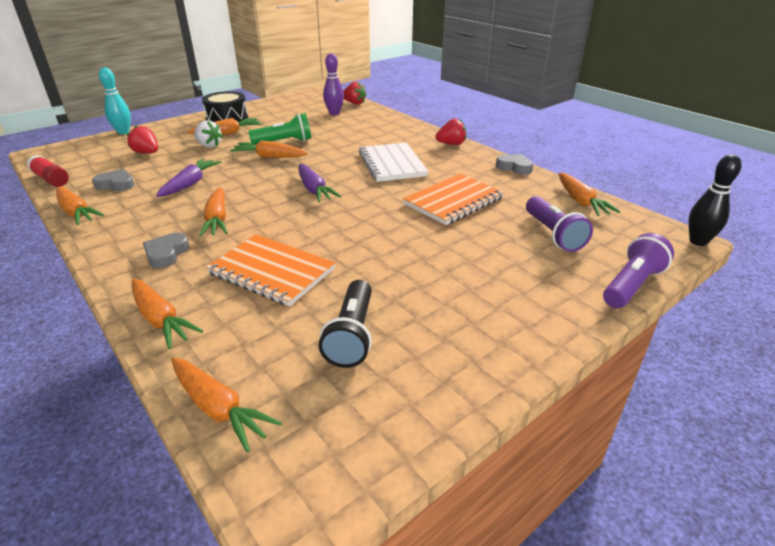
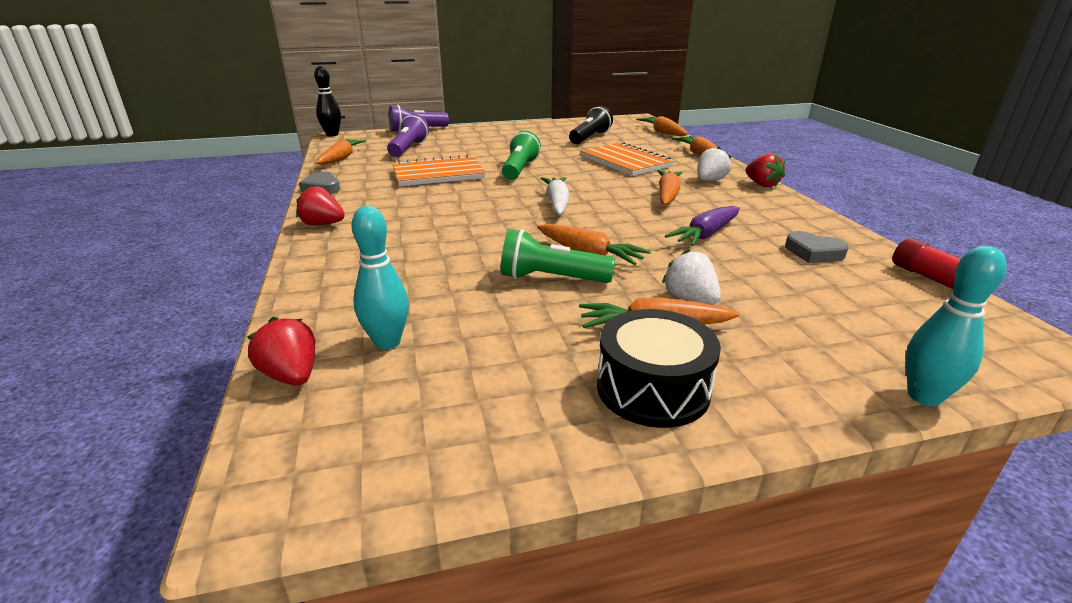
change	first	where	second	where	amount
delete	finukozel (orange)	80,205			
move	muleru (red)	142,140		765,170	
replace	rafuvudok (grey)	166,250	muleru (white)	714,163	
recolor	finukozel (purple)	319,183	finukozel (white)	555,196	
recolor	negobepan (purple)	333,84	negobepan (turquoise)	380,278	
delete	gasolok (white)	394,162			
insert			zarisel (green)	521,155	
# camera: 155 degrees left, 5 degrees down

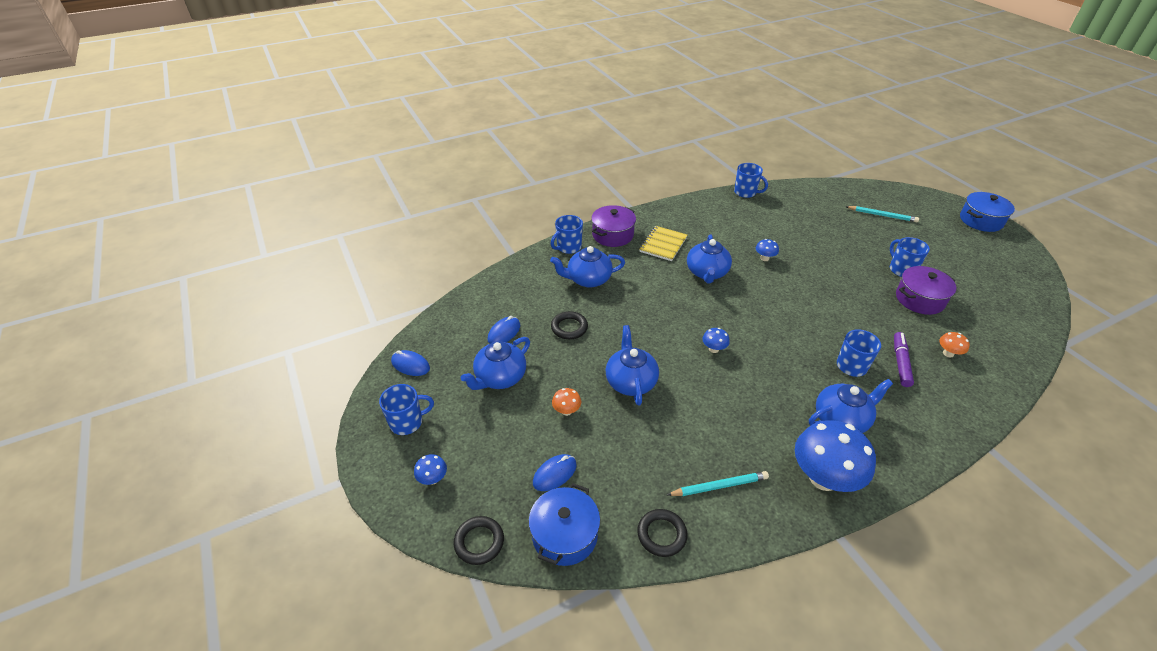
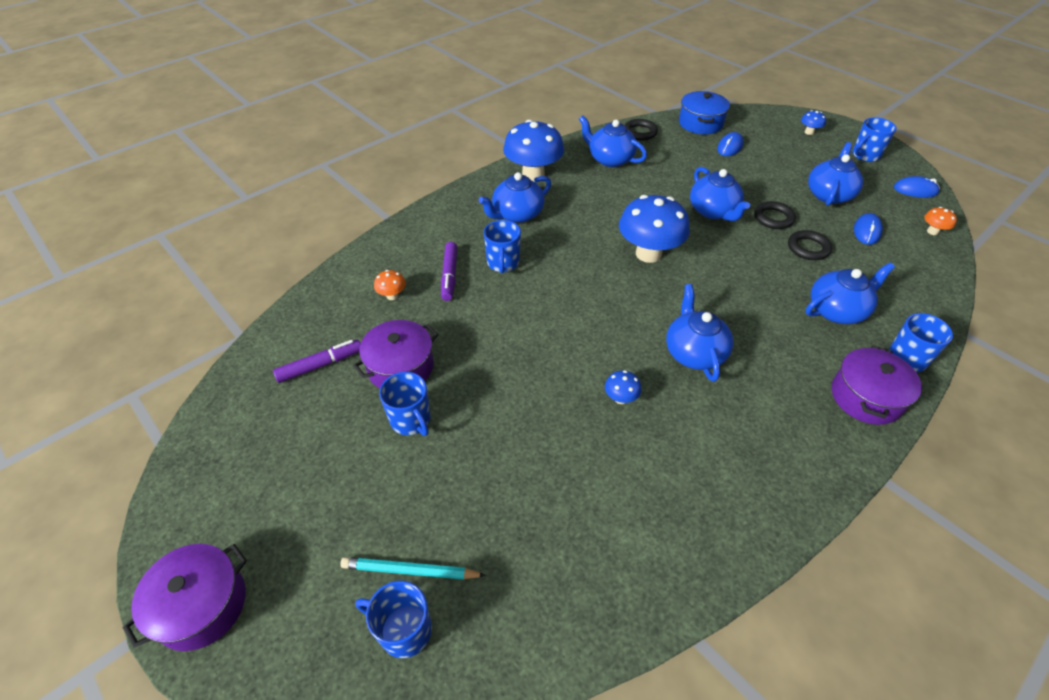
change	first	where	second	where	amount
move	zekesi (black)	478,540		775,215	
move	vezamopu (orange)	566,402		940,221	
delete	gasolok (yellow)	663,243			
replace	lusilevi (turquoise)	718,483	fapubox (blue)	613,141	
resize	vezamopu (blue)	716,340		654,229	x2.32
move	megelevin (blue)	751,180		393,619	
recolor	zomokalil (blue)	987,212	zomokalil (purple)	185,597	
insert			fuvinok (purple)	317,361	
# camera: 165 degrees right, 5 degrees up

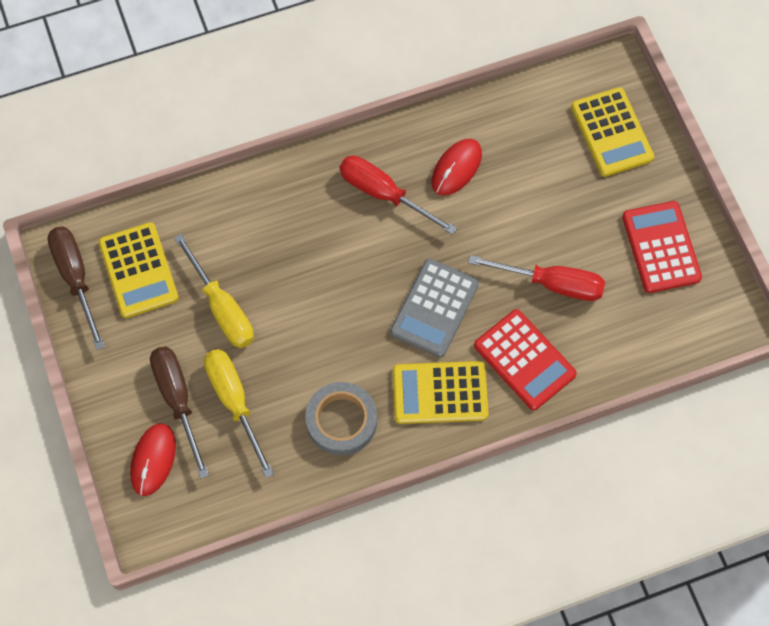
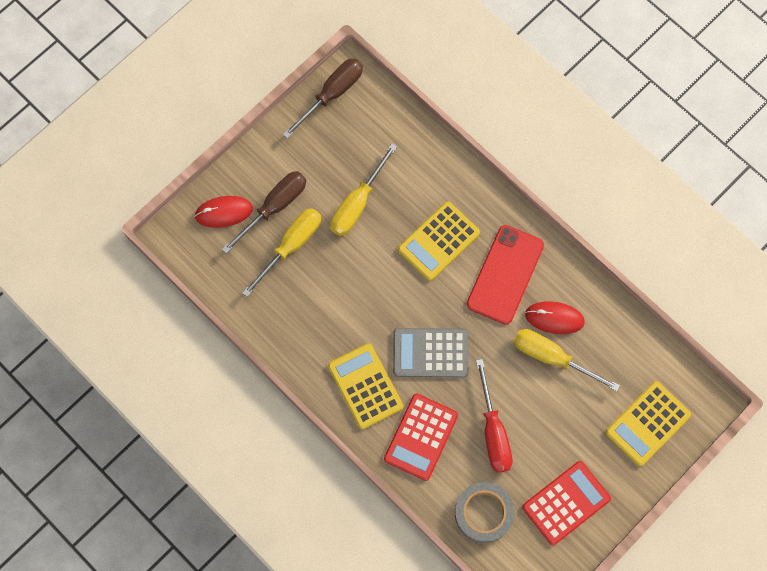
change	first	where	second	where	amount
move	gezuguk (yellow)	139,270		439,241	
move	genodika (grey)	341,419		484,512	
replace	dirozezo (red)	398,195	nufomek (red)	505,275	
insert			dirozezo (yellow)	567,360	
# camera: 65 degrees right, 5 degrees up

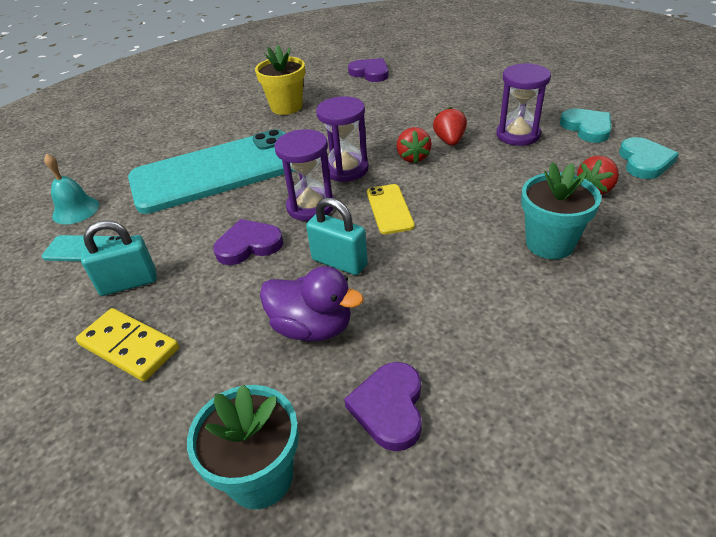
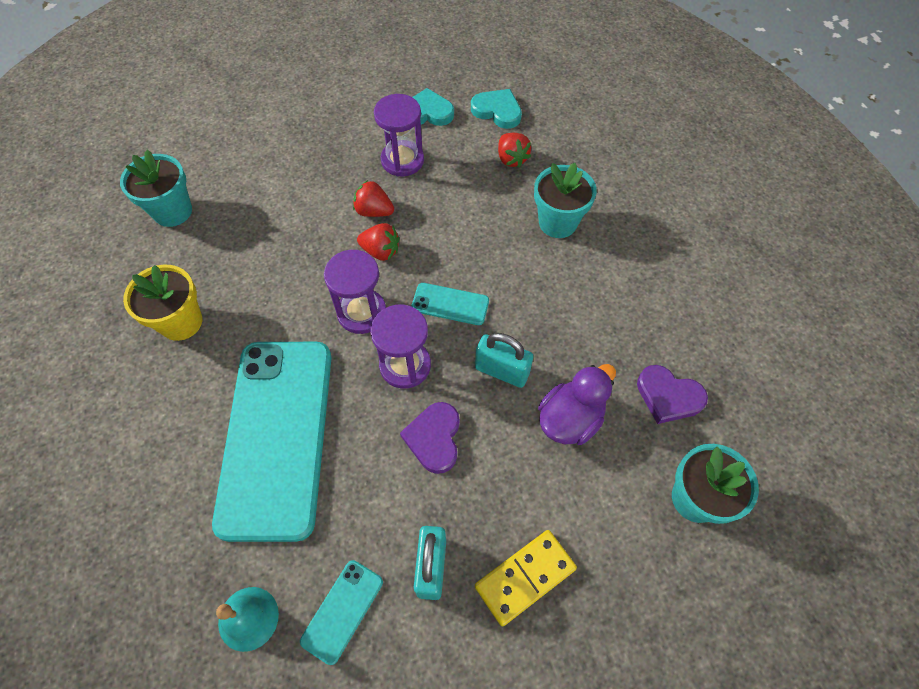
change	first	where	second	where	amount
rotate	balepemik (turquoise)	337,236		504,360	60 degrees clockwise
replace	rafuvudok (purple)	368,70	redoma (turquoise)	156,188	
recolor	nufomek (yellow)	391,209	nufomek (turquoise)	450,304	
# camera: 70 degrees left, 20 degrees up

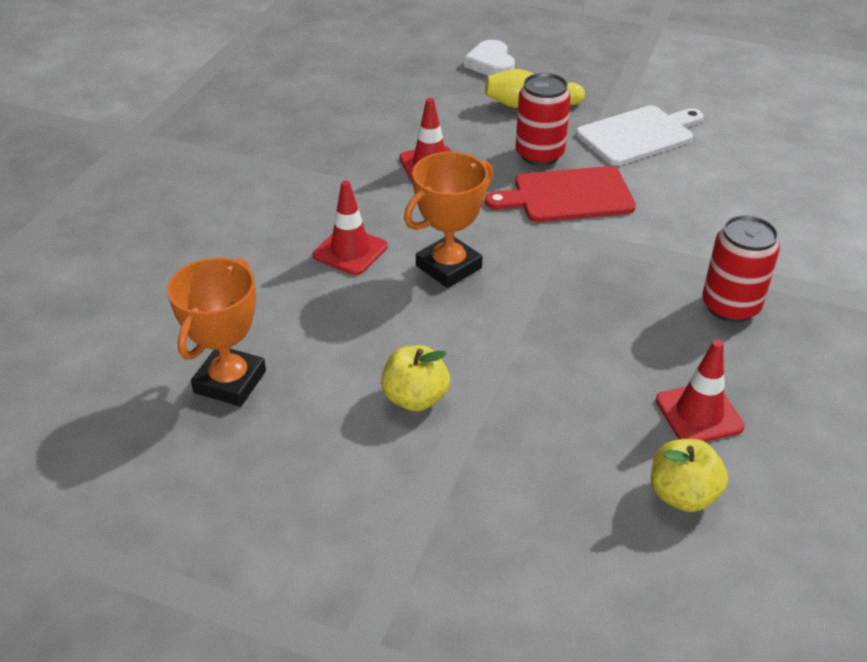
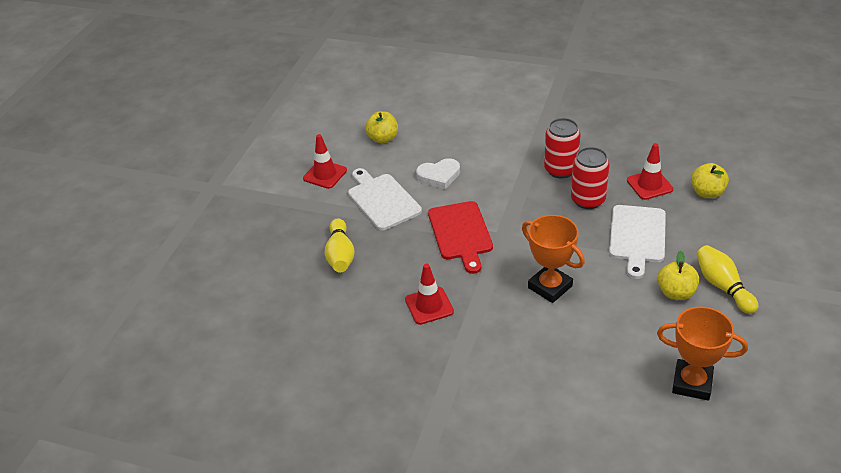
change	first	where	second	where	amount
move	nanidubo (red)	350,227		325,161	
move	rafuvudok (white)	489,58		438,173	
move	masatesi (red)	543,119		590,178	
insert			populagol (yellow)	381,127	
insert			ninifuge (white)	637,242	
insert			negobepan (yellow)	727,279	
# camera: 90 degrees left, 0 degrees up

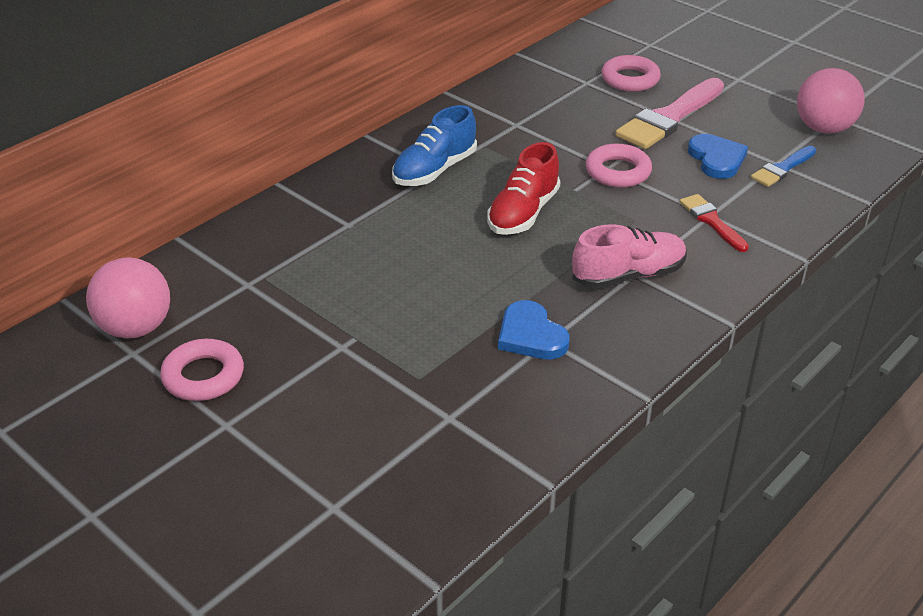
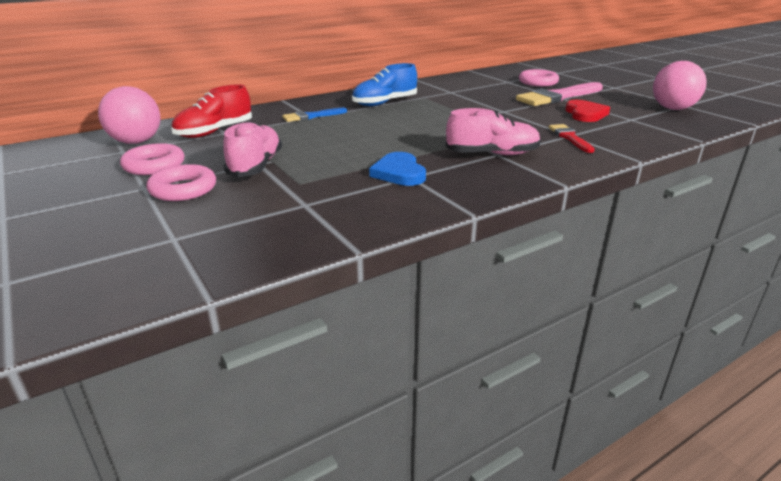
change	first	where	second	where	amount
move	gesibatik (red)	523,188		211,111	
move	zekesi (pink)	619,166		181,182	
recolor	rafuvudok (blue)	718,156	rafuvudok (red)	587,111	
move	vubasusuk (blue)	783,166		314,115	
insert			gesibatik (pink)	252,149	
# camera: 15 degrees right, 10 degrees down

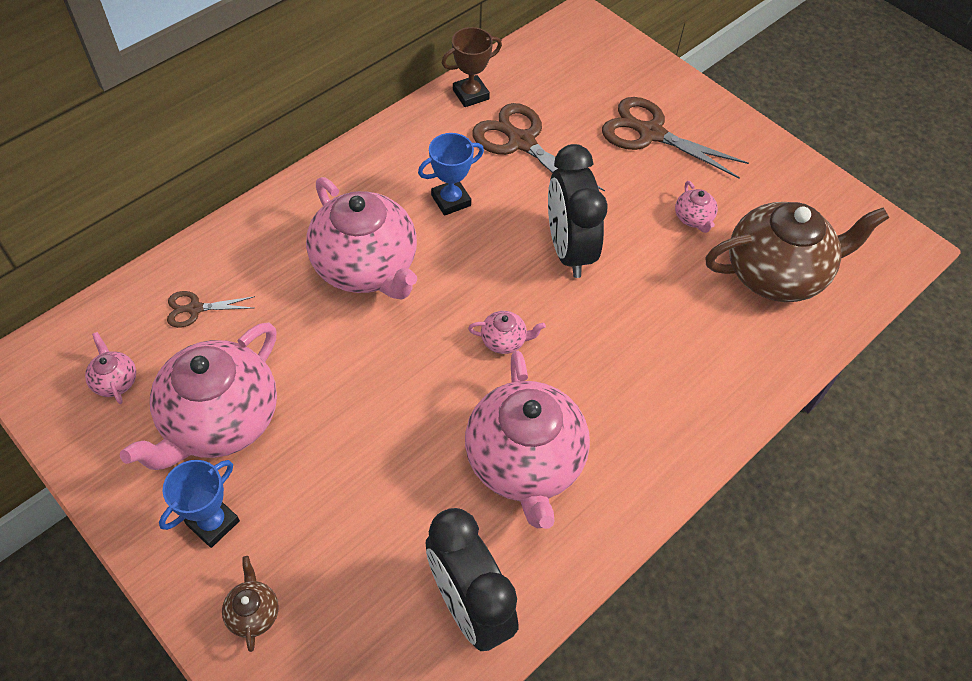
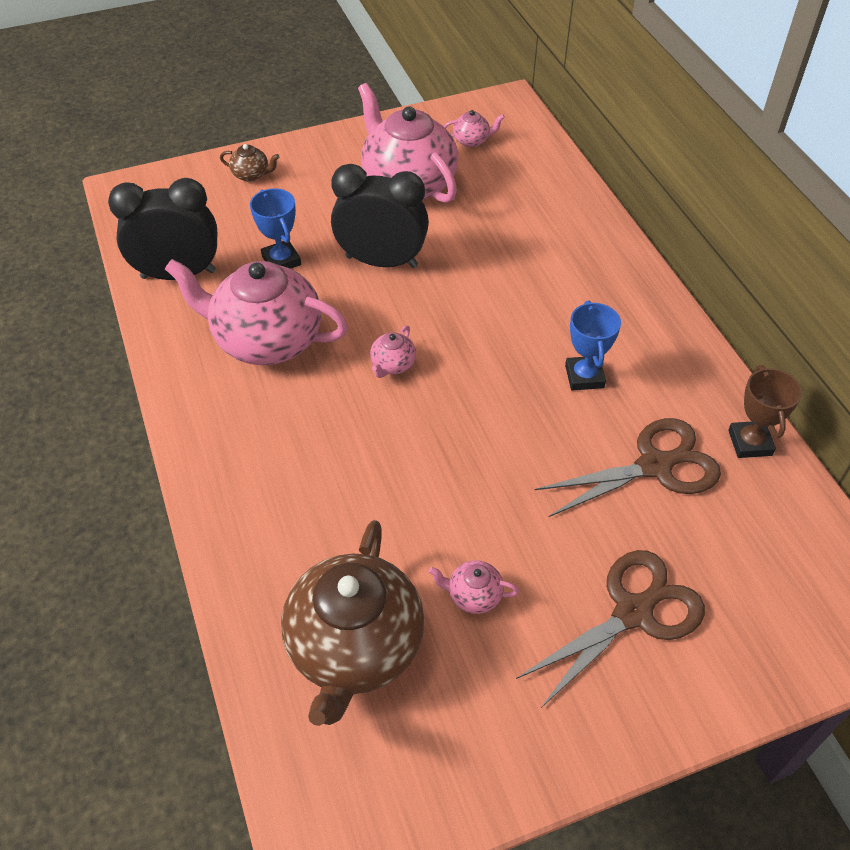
change	first	where	second	where	amount
move	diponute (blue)	199,504		275,228	
delete	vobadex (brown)	211,309			
delete	fapubox (pink)	361,238			
move	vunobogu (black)	578,211		380,216	
# camera: 115 degrees right, 5 degrees down

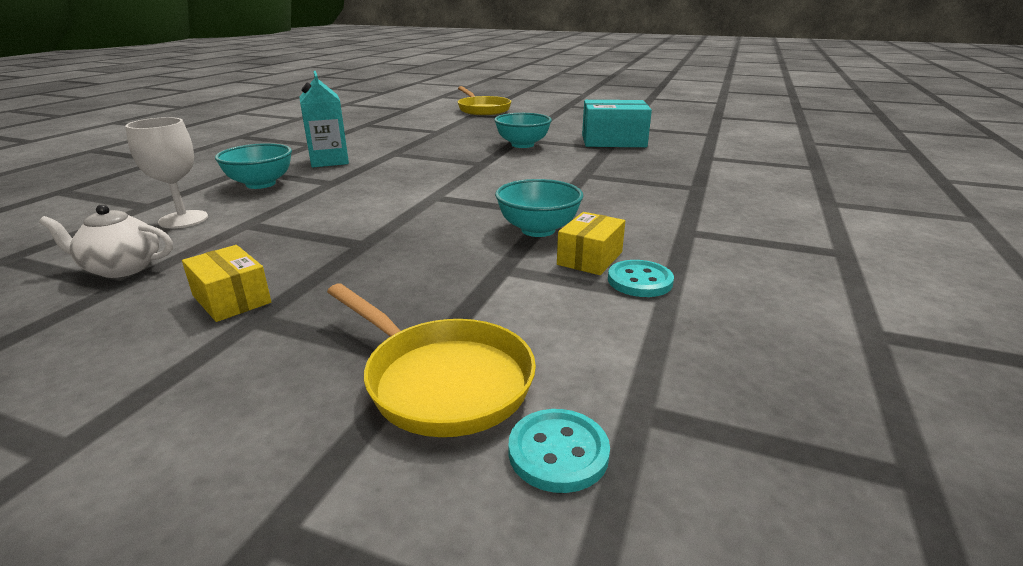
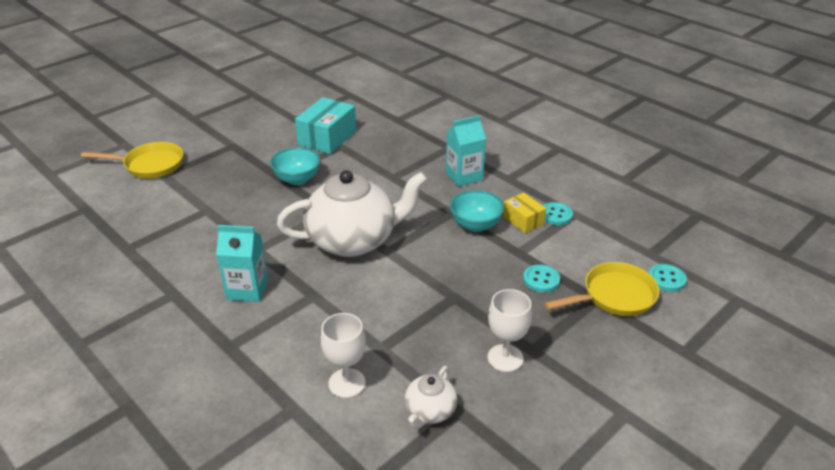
change	first	where	second	where	amount
replace	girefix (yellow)	226,283	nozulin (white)	510,330	
delete	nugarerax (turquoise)	253,166			
insert			fapubox (white)	352,213	
insert			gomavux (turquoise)	466,151	
insert			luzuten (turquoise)	541,278	
# camera: 65 degrees left, 10 degrees up

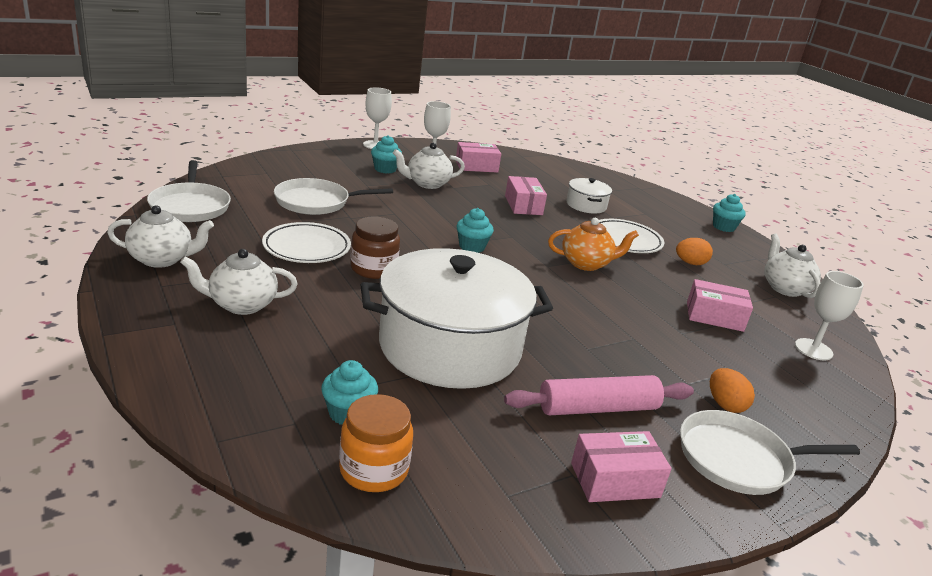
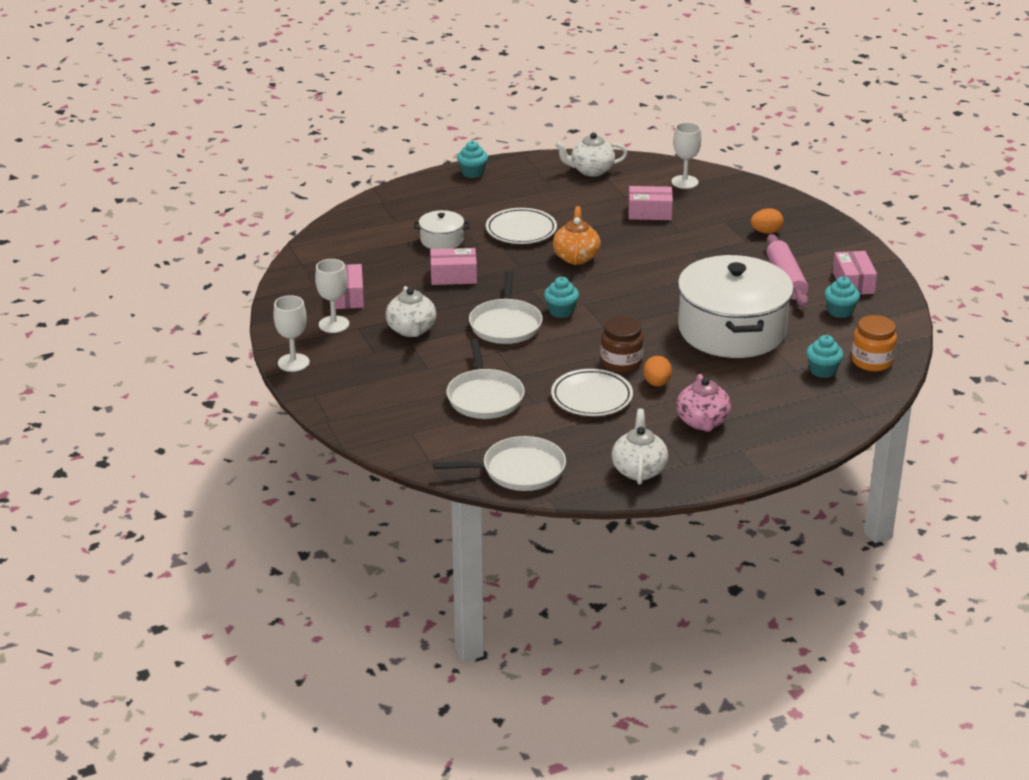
change	first	where	second	where	amount
recolor	fapubox (white)	239,282	fapubox (pink)	703,403	
move	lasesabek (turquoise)	386,154		842,297	
move	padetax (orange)	694,251		657,371	
move	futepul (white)	770,452		506,307	
rotate	girefix (pink)	720,305		650,203	75 degrees clockwise
# camera: 80 degrees left, 5 degrees up

